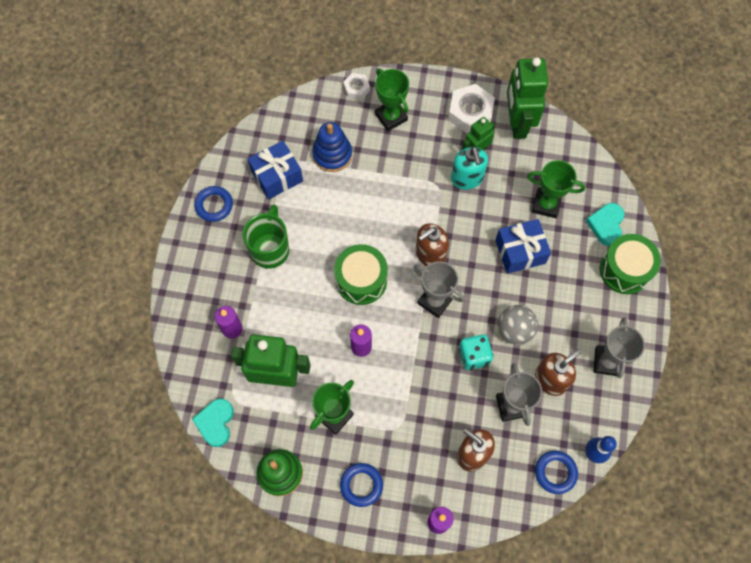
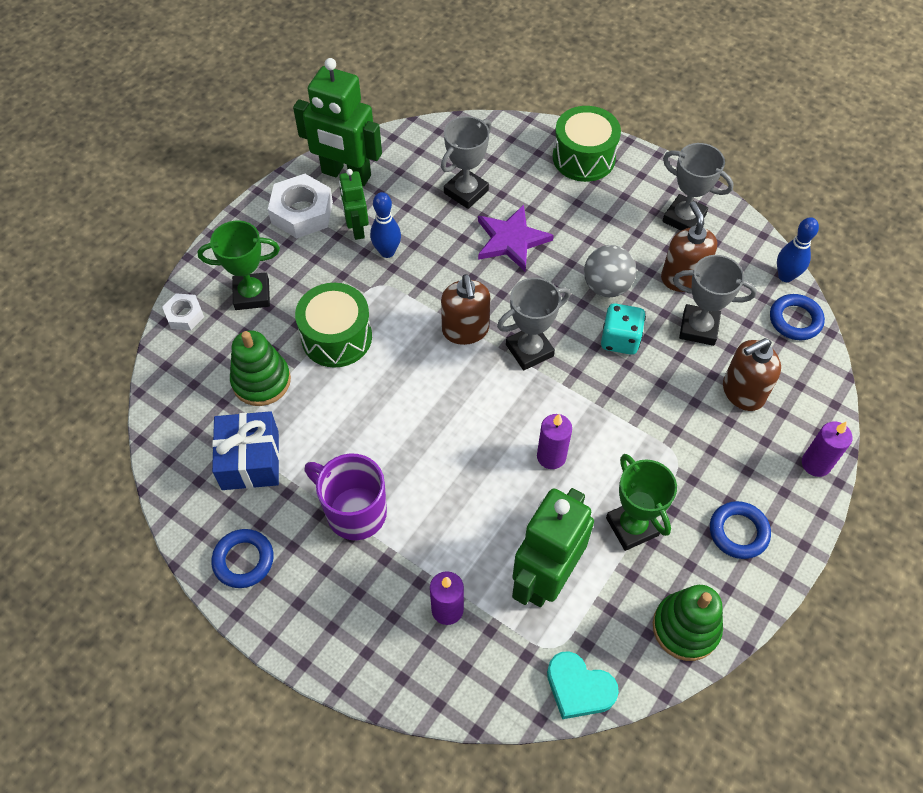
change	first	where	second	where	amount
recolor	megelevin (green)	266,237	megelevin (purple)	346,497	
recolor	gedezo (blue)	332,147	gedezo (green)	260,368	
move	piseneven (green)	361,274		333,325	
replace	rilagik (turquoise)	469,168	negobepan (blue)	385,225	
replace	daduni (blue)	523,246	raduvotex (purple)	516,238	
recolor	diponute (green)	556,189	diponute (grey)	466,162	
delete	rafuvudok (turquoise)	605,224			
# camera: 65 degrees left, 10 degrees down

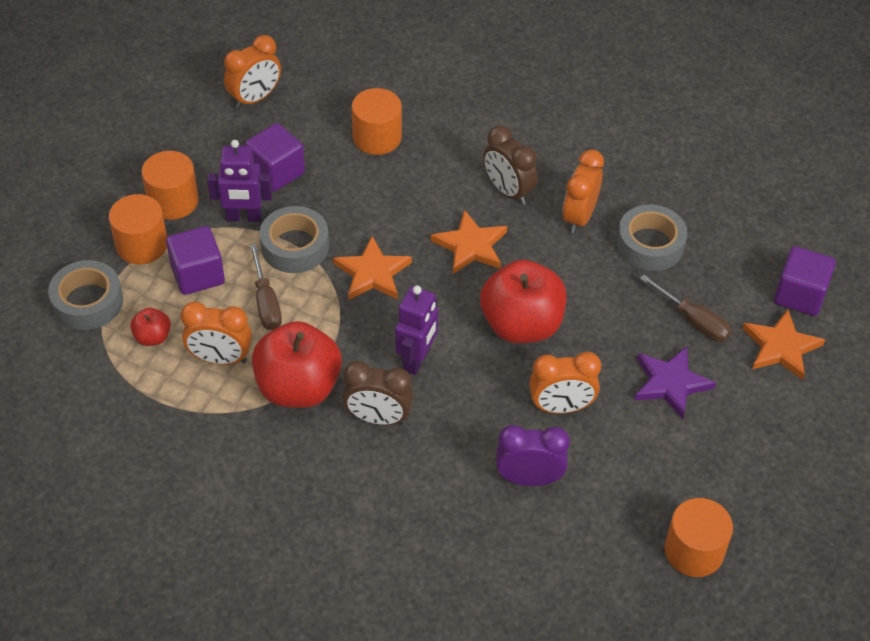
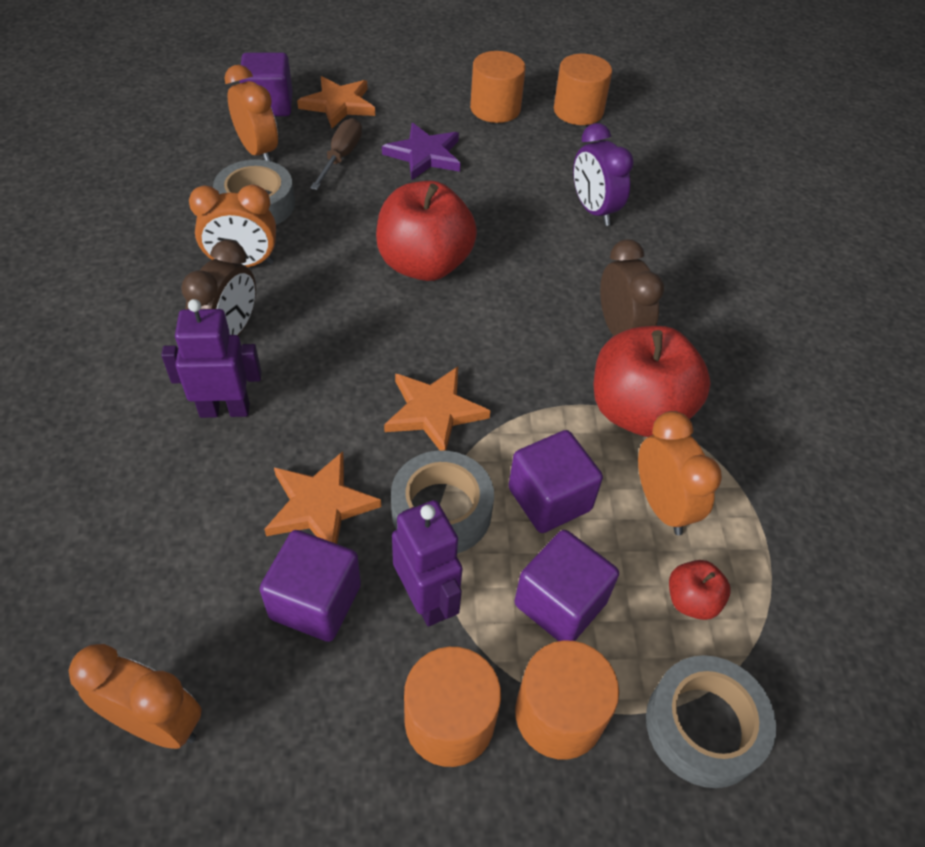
change	first	where	second	where	amount
replace	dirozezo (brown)	266,287	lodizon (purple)	555,481	
move	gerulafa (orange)	377,121		498,87	
move	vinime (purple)	416,330		211,358	
move	raduvotex (orange)	469,242		322,497	
move	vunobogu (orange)	565,383		251,113	
# camera: 120 degrees left, 0 degrees up

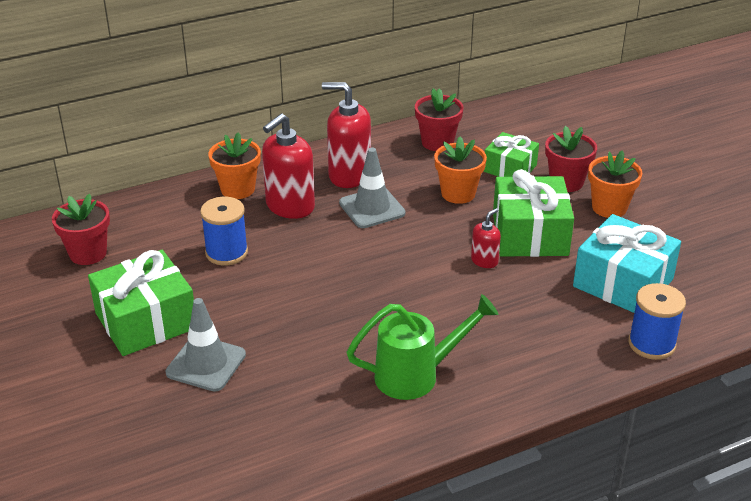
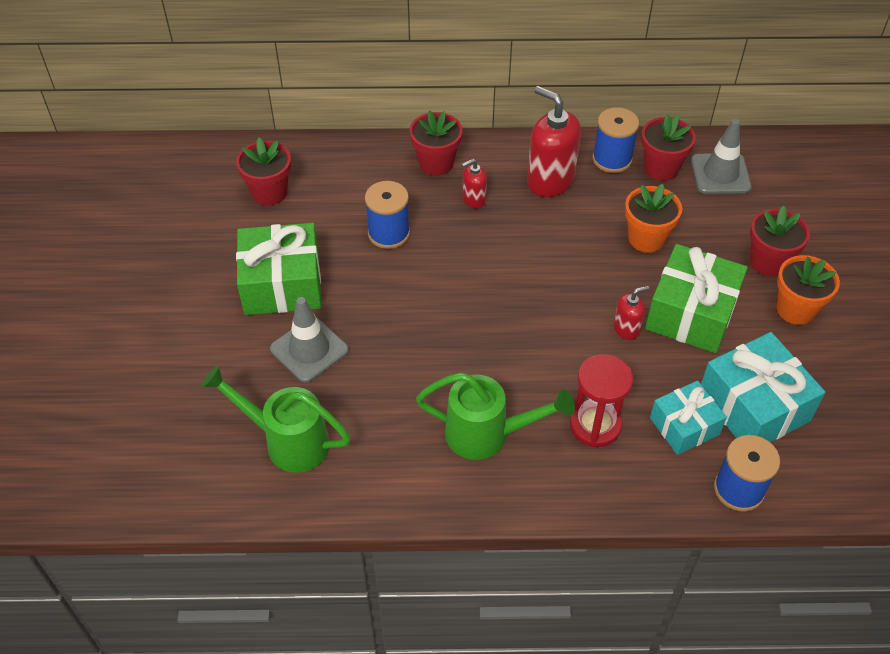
change	first	where	second	where	amount
recolor	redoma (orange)	234,165	redoma (red)	436,143	
resize	rilagik (red)	288,166		474,184	x0.51
move	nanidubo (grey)	372,188		721,156	
delete	daduni (green)	511,154			
insert			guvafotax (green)	276,419	
insert			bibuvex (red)	601,400	
insert			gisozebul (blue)	615,140	
insert			daduni (turquoise)	688,418	
# camera: 25 degrees right, 15 degrees up

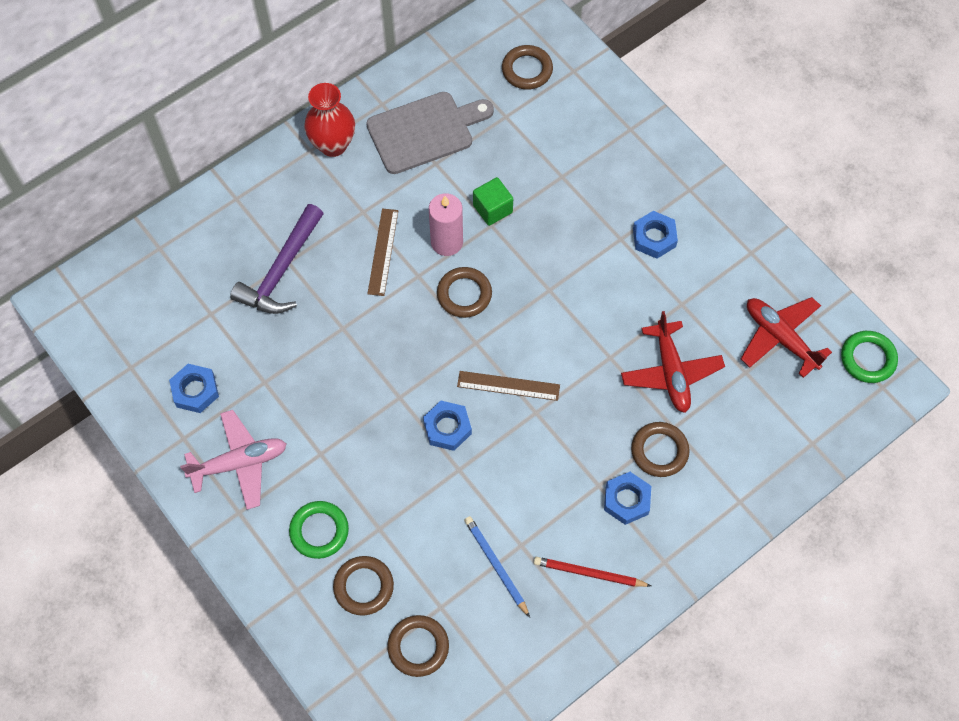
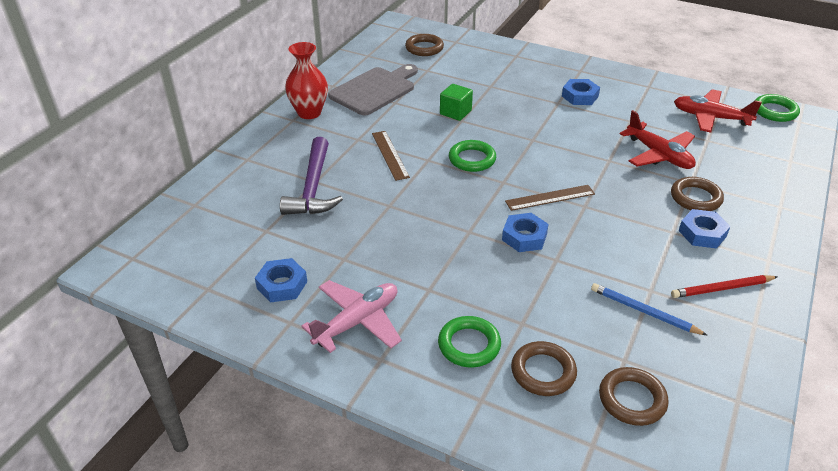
change	first	where	second	where	amount
delete	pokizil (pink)	446,224			
recolor	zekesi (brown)	464,292	zekesi (green)	472,156	
# camera: 25 degrees left, 25 degrees down

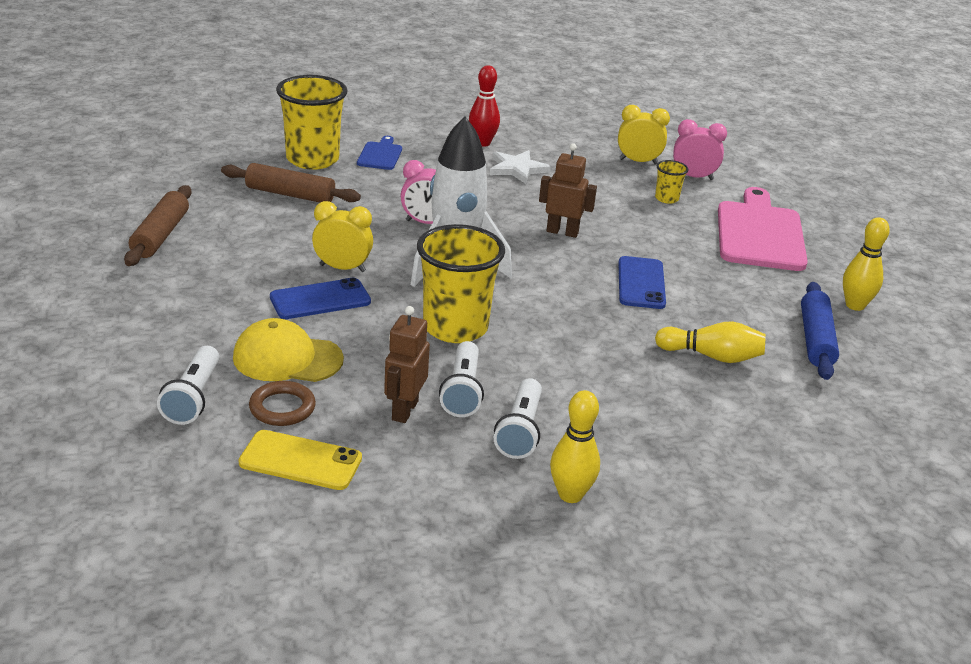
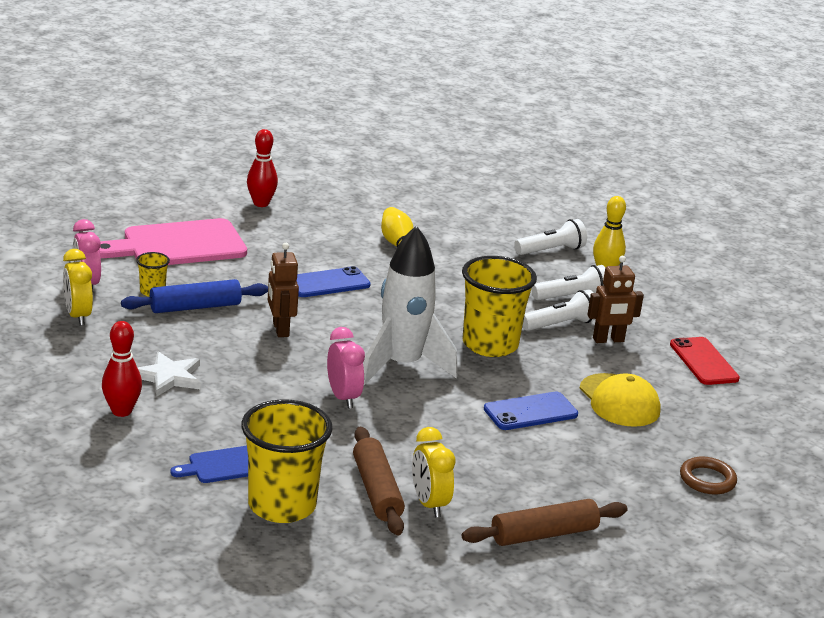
change	first	where	second	where	amount
move	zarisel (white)	188,385		550,237	
recolor	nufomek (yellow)	300,460	nufomek (red)	705,361	
move	zekesi (brown)	282,403		708,476	
rotate	nufomek (blue)	320,298		531,411	60 degrees counterclockwise
move	vunobogu (yellow)	342,236		434,472	
move	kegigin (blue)	820,331		194,296	
recolor	negobepan (yellow)	866,264	negobepan (red)	262,168	
# camera: 120 degrees left, 5 degrees down

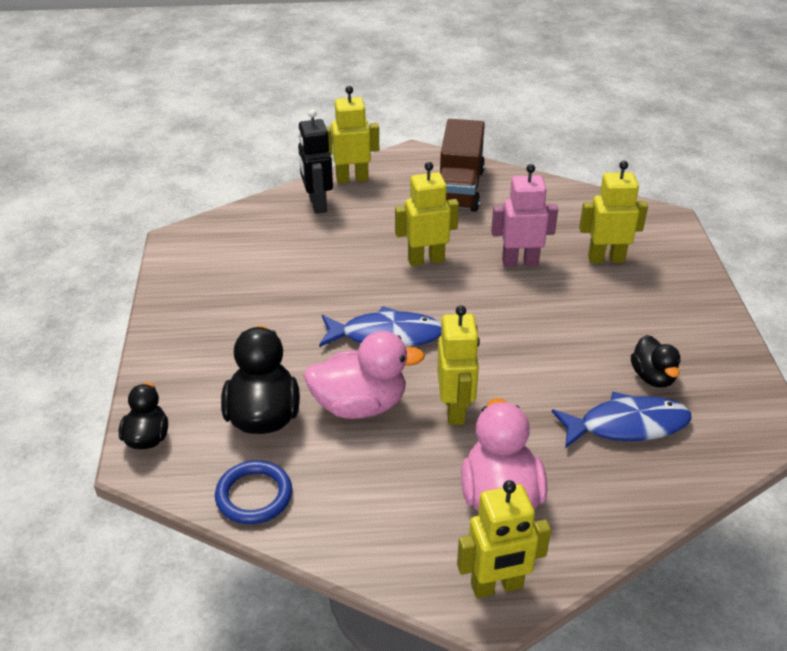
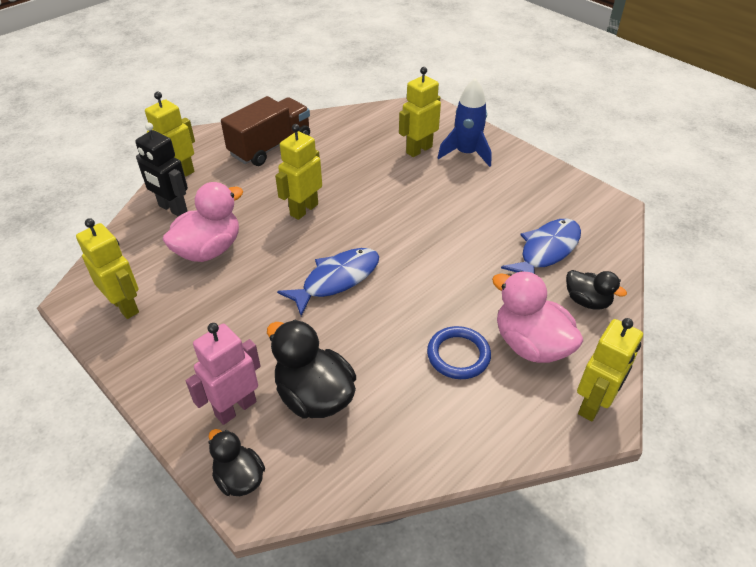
change	first	where	second	where	amount
move	zekesi (blue)	253,492		459,352	
move	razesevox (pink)	364,375		203,222	
move	vinime (yellow)	458,365		107,268	
rotate	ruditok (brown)	462,165		265,131	105 degrees counterclockwise
move	vinime (pink)	524,215		223,374	
move	razesevox (black)	656,361		596,290	
insert			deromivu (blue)	465,123	
# camera: 40 degrees left, 5 degrees up

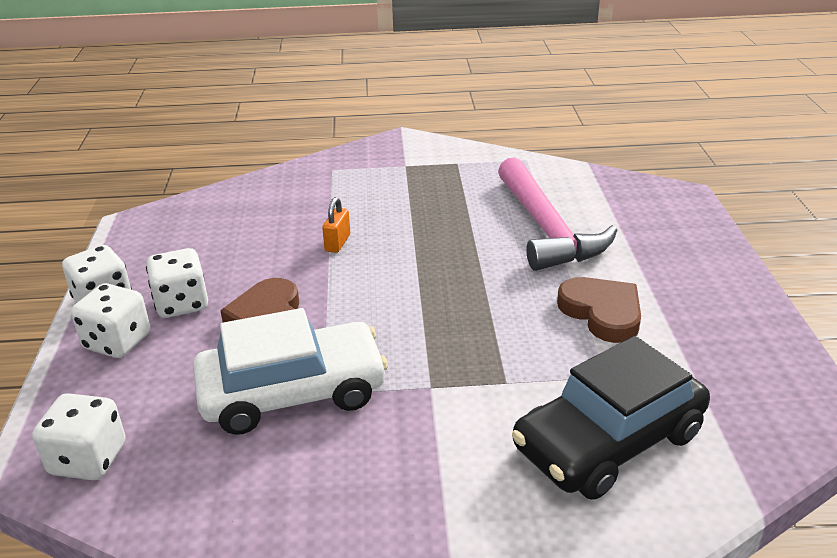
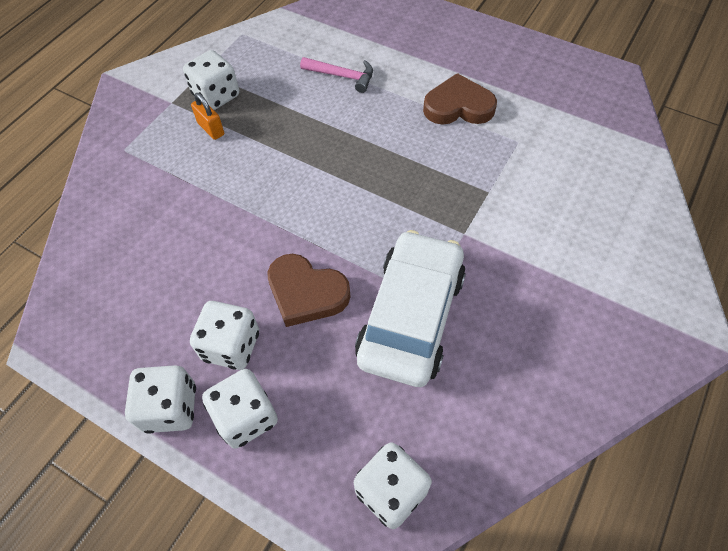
change	first	where	second	where	amount
move	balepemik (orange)	336,225		207,116	
resize	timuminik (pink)	557,214		336,75	x0.48
delete	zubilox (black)	611,418			
insert			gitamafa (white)	211,80	
# camera: 55 degrees left, 25 degrees up

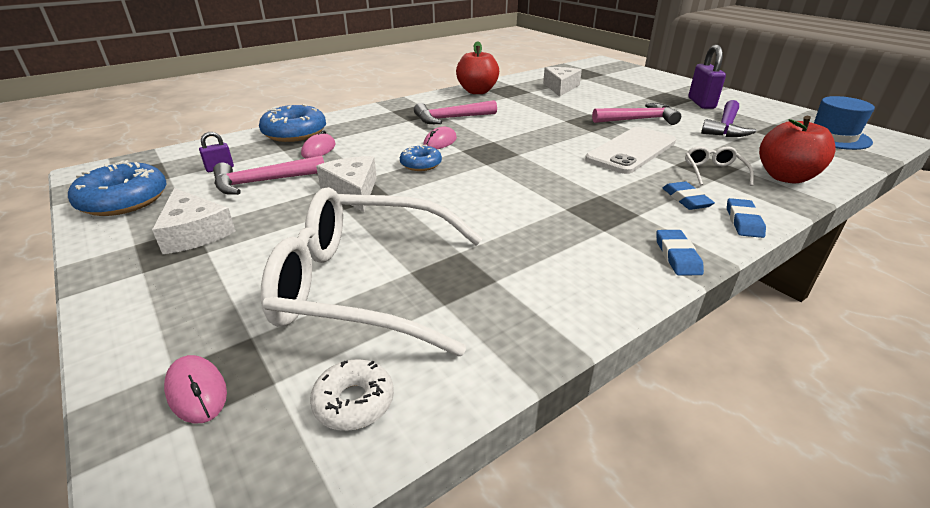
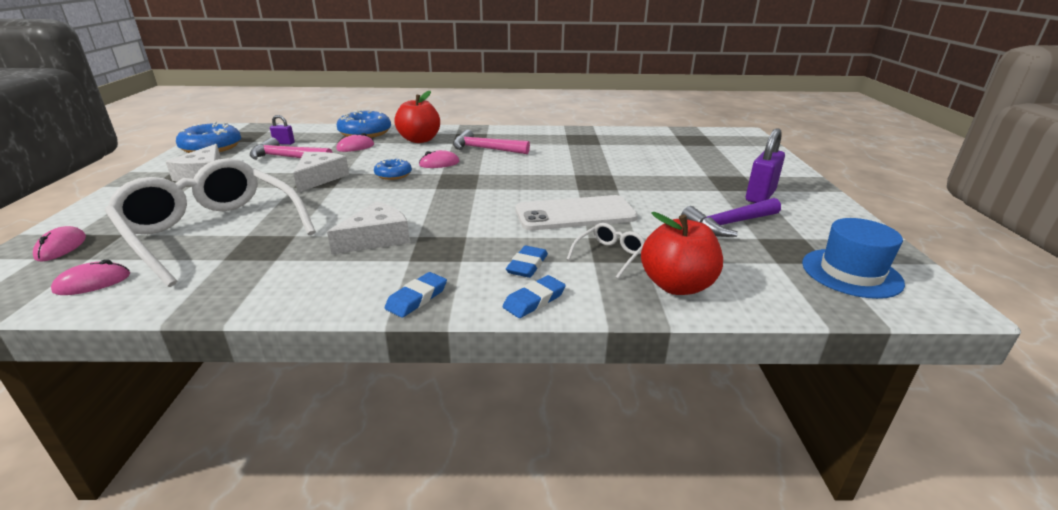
change	first	where	second	where	amount
replace	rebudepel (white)	352,395	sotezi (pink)	90,277	
move	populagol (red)	477,67		417,117	
move	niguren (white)	562,82		368,227	
delete	timuminik (pink)	636,114			
# camera: 35 degrees right, 5 degrees down

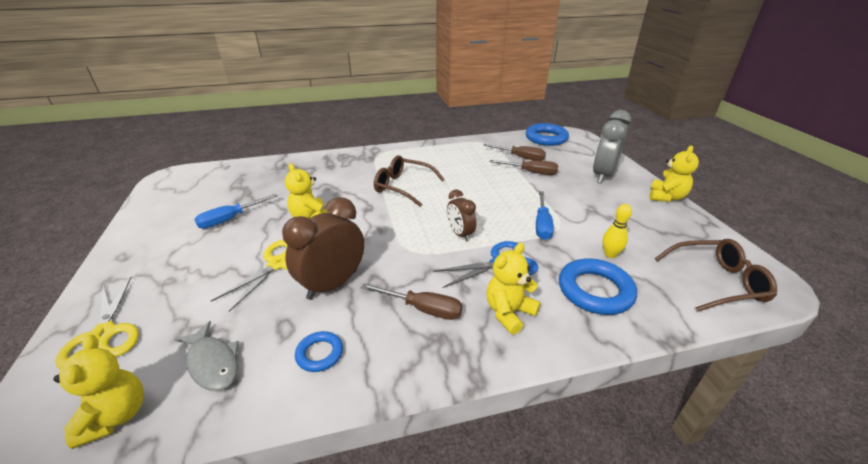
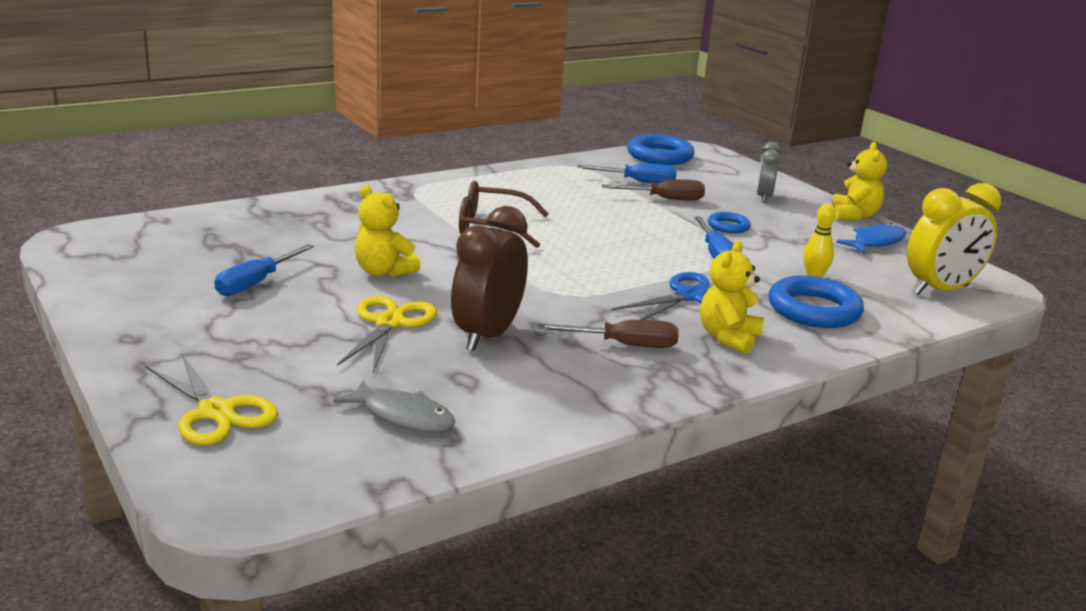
change	first	where	second	where	amount
delete	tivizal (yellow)	98,392			
move	zekesi (blue)	319,351		729,223	
delete	vunobogu (brown)	461,216			
recolor	dirozezo (brown)	514,152	dirozezo (blue)	627,173	
resize	vunobogu (grey)	612,146		768,172	x0.59
replace	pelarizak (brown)	716,275	vunobogu (yellow)	954,239	
insert			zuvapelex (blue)	871,238	
# camera: 20 degrees left, 10 degrees down

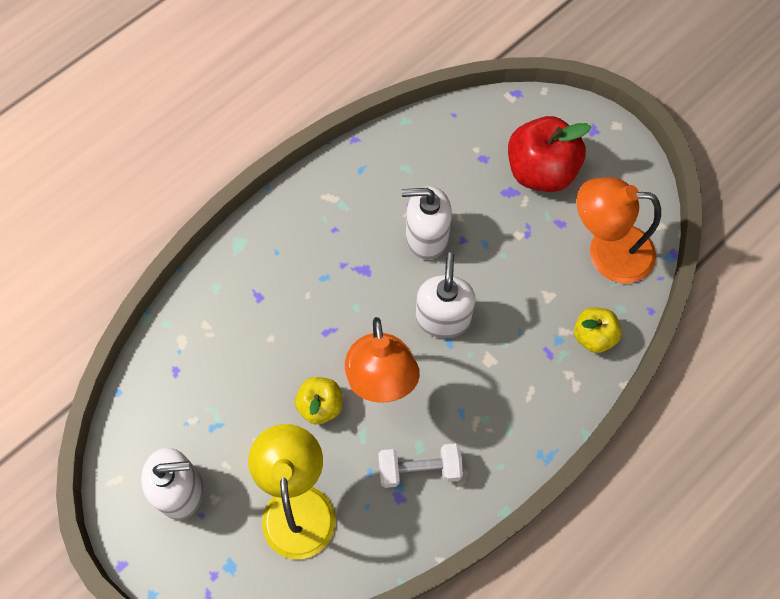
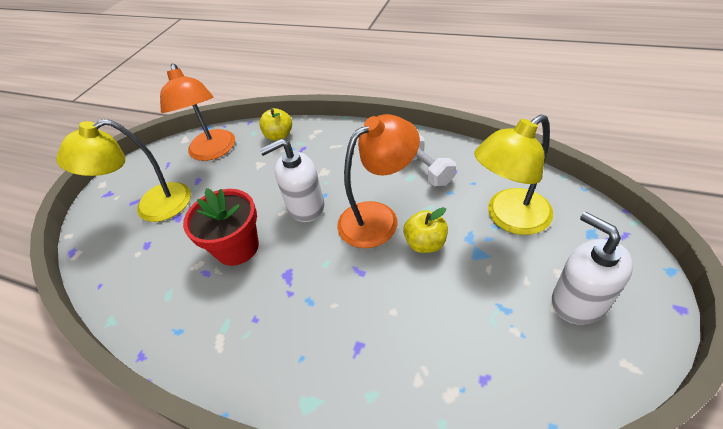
change	first	where	second	where	amount
replace	rilagik (white)	427,223	redoma (red)	221,227	
replace	populagol (red)	549,154	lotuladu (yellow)	123,170	
# camera: 110 degrees left, 20 degrees down

